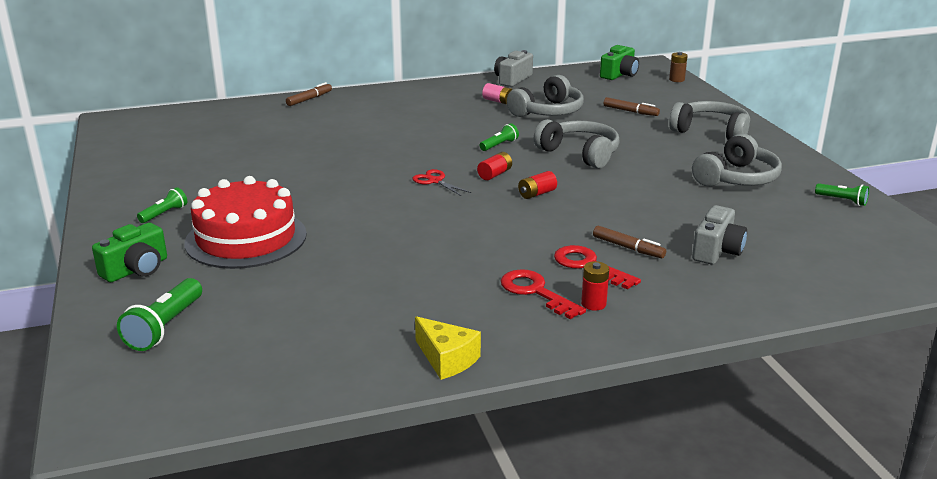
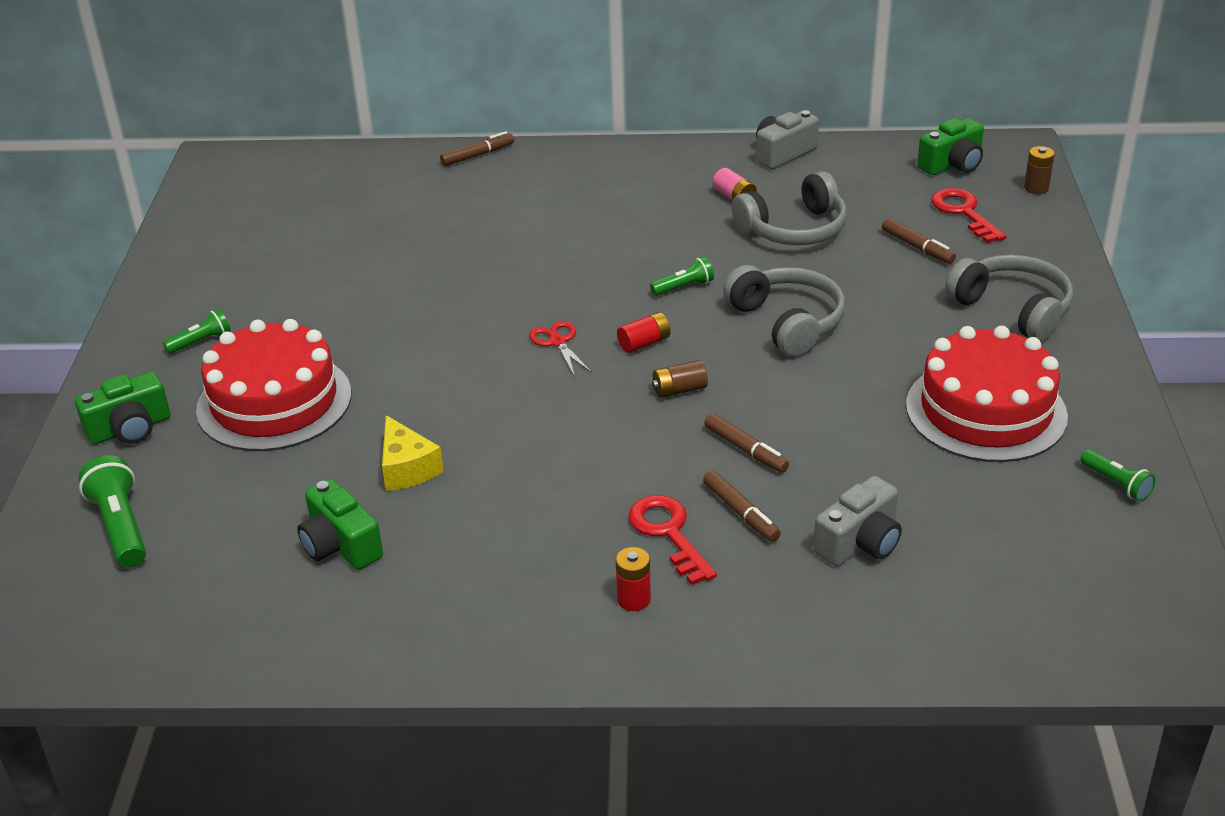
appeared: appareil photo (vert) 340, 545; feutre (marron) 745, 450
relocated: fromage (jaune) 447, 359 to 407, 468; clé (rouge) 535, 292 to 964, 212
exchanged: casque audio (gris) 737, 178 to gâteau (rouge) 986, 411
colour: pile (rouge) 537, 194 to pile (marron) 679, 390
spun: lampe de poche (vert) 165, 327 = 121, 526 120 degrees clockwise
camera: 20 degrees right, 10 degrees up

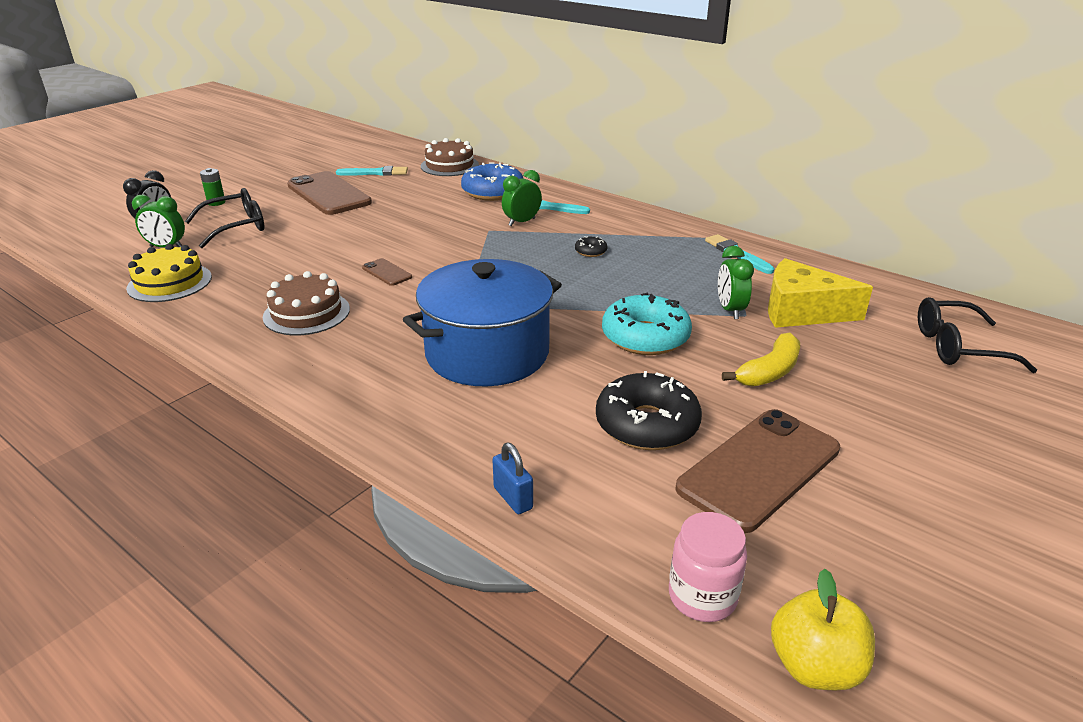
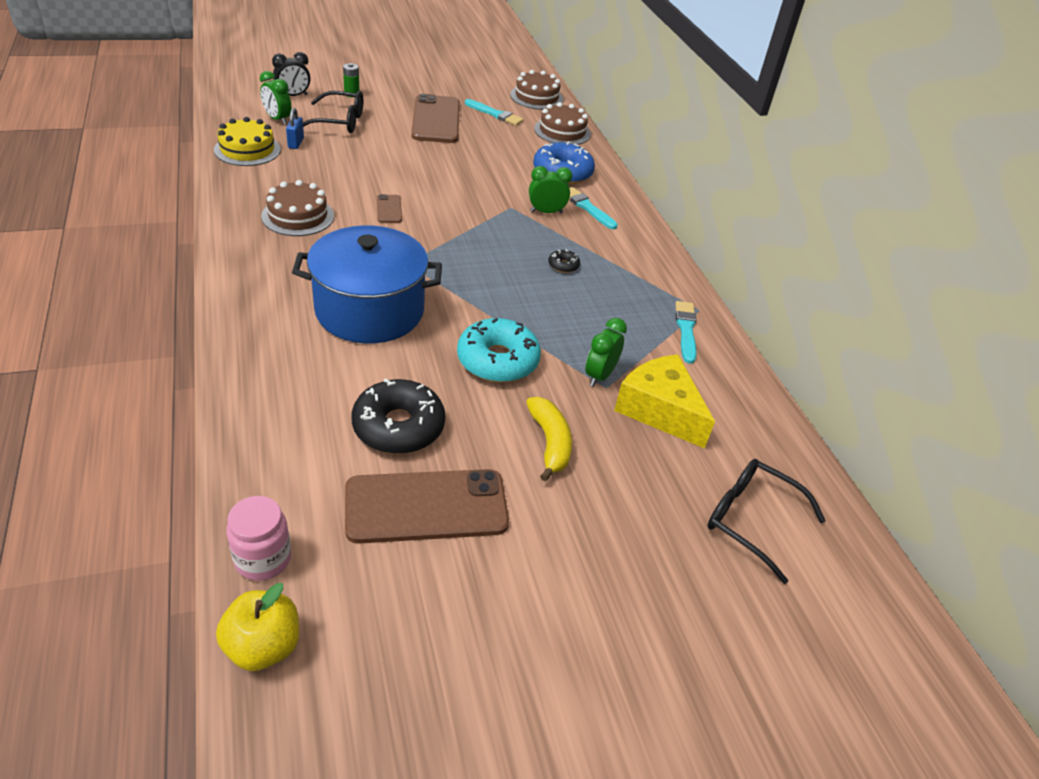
appeared: gâteau (marron) 536, 97
relocated: cadenas (bleu) 513, 498 to 296, 143
spun: banane (jaune) 769, 372 = 550, 443 90 degrees counterclockwise
camera: 30 degrees right, 10 degrees up

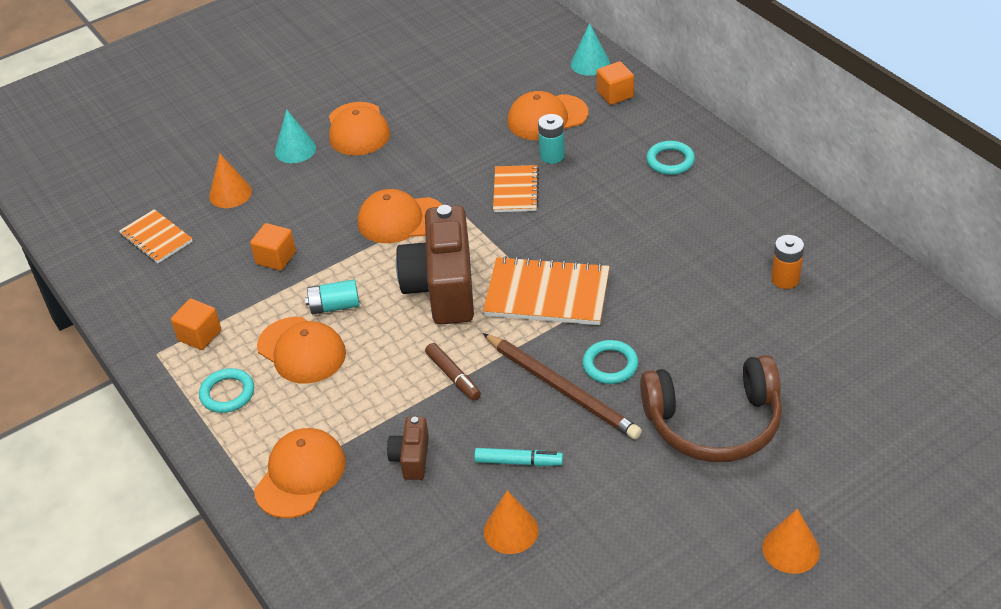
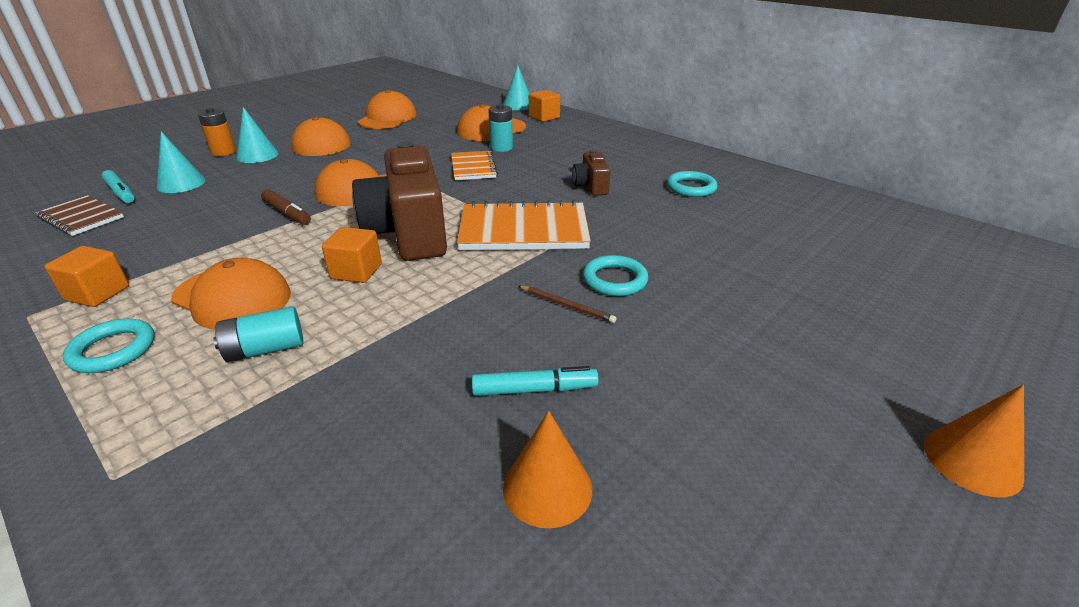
missing: casque audio (marron) 714, 423
appeared: feutre (turquoise) 121, 192
relocated: pile (orange) 785, 279 to 223, 152; pile (turquoise) 334, 306 to 265, 349; feutre (marron) 453, 376 to 287, 213; cube (orange) 276, 258 to 356, 271; casquette (orange) 300, 475 to 387, 118; appareil photo (marron) 411, 458 to 591, 186; anneau (turquoise) 670, 161 to 691, 188
colour: carnet (orange) 156, 238 to carnet (marron) 81, 217; cône (orange) 230, 193 to cône (turquoise) 181, 183
size: crayon (marron) 562, 389 = 567, 306 x0.44
camera: 15 degrees left, 10 degrees down

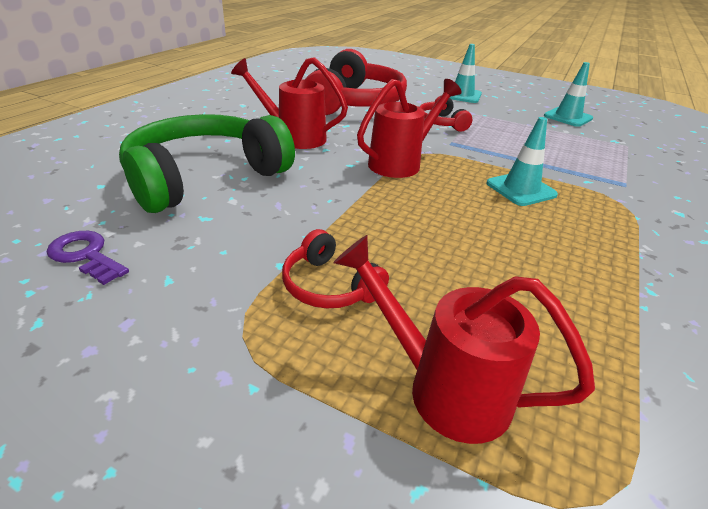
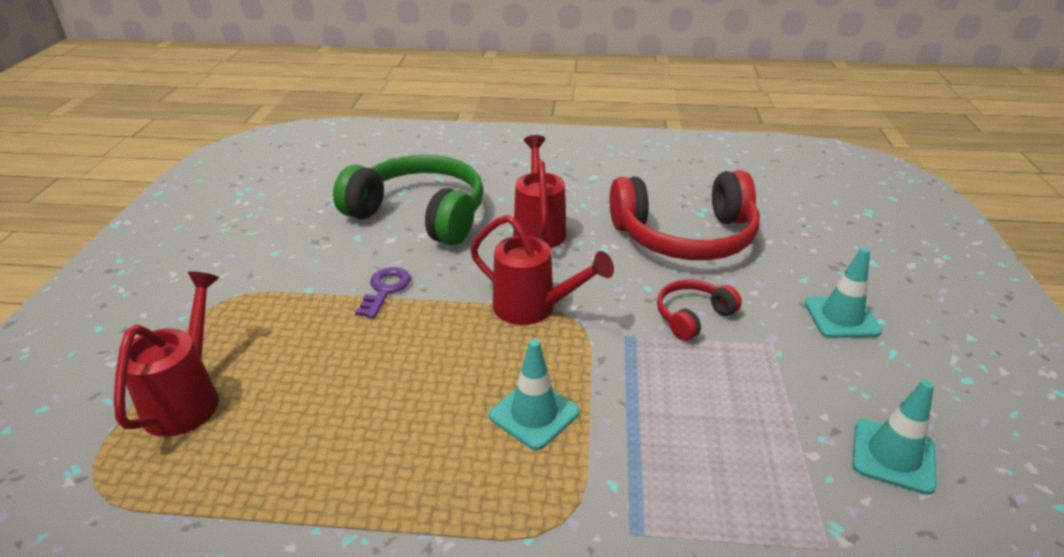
missing: casque audio (rouge) 329, 286
relocated: clé (violet) 85, 255 to 385, 290
camera: 70 degrees right, 0 degrees up

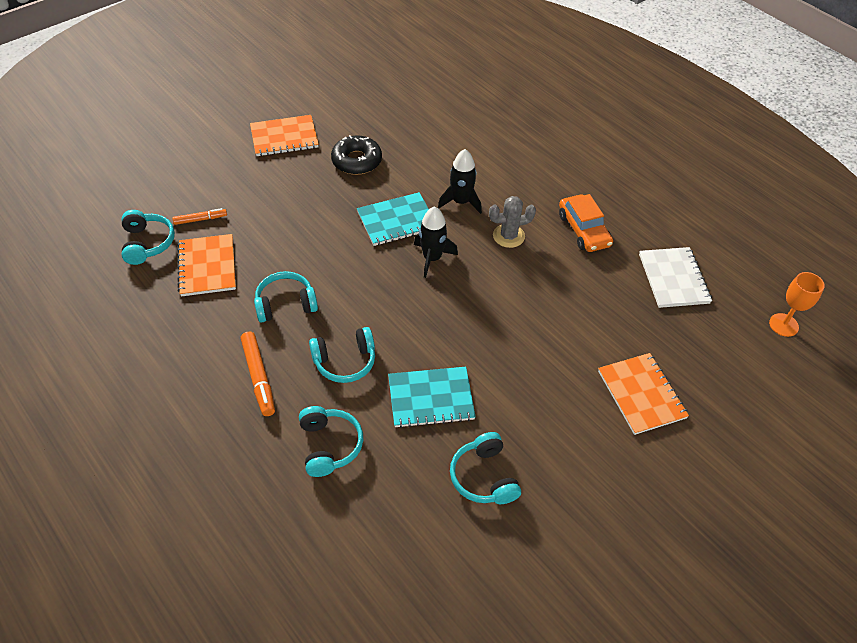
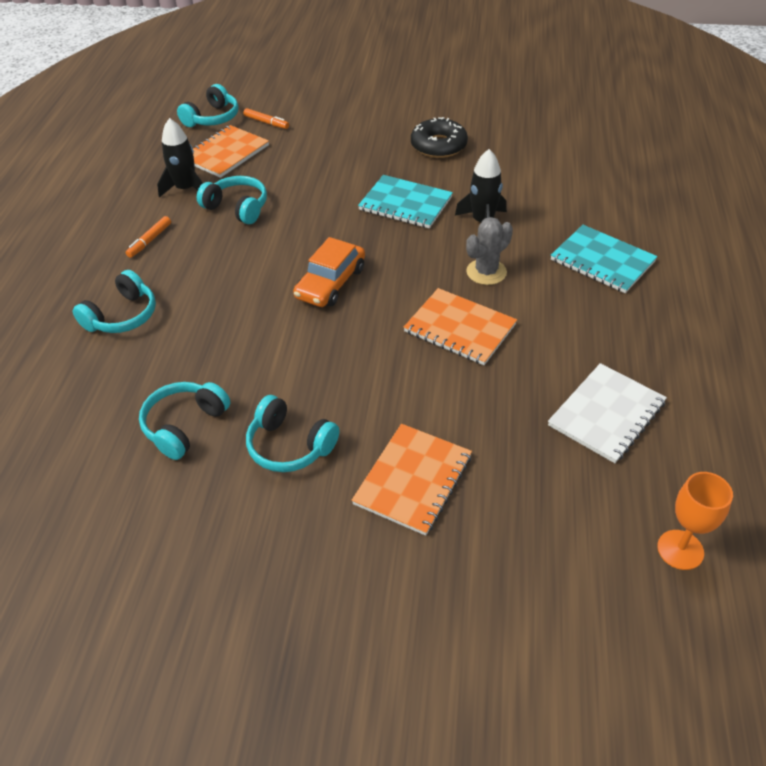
relocated: fusée (noir) 432, 258 to 186, 189; casque audio (turquoise) 345, 361 to 290, 446; voiture (orange) 583, 230 to 330, 283; carnet (orange) 284, 137 to 460, 328; carnet (turquoise) 431, 398 to 602, 261
spun: cactus (gris) 508, 236 = 486, 272 75 degrees counterclockwise
size: feutre (orange) 259, 377 = 150, 241 x0.63
camera: 50 degrees right, 5 degrees down

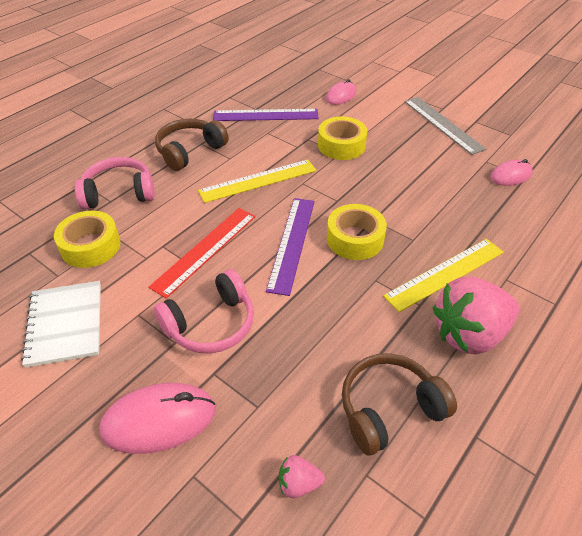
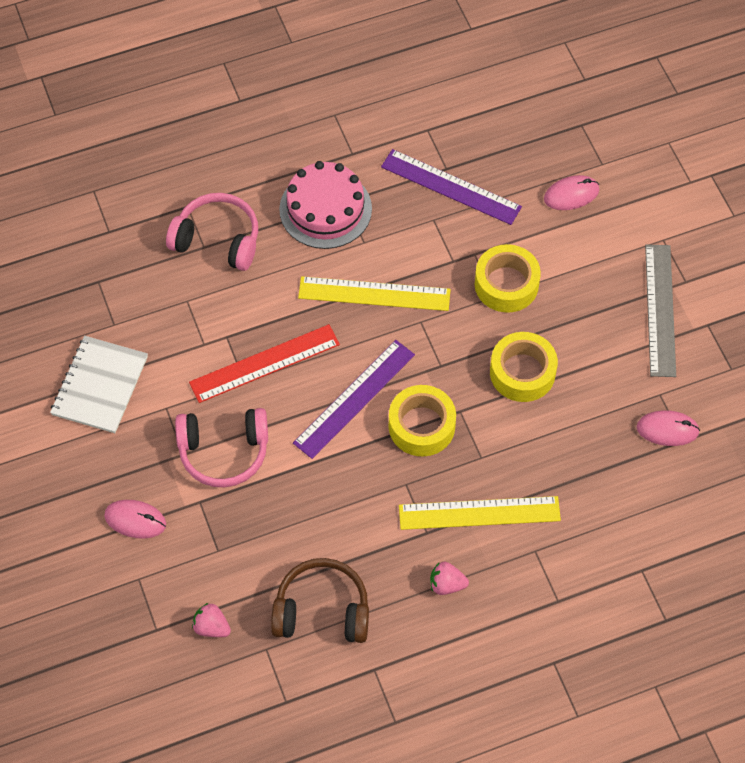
relocated: ruban adhésif (jaune) 90, 246 to 522, 372
exchanged: casque audio (marron) 190, 151 to gâteau (rose) 325, 209
size: souris (rose) 159, 420 = 135, 520 x0.62; fraise (rose) 469, 334 = 446, 584 x0.43
camera: 30 degrees right, 15 degrees up

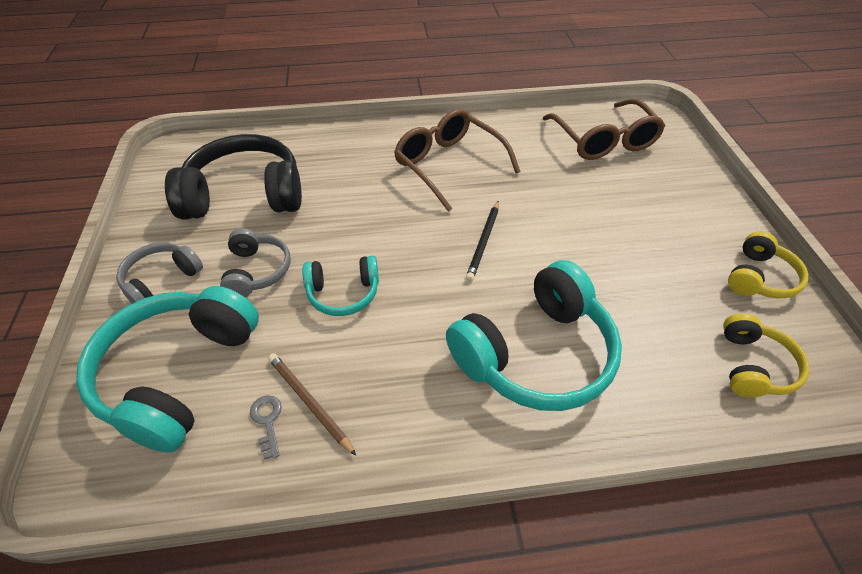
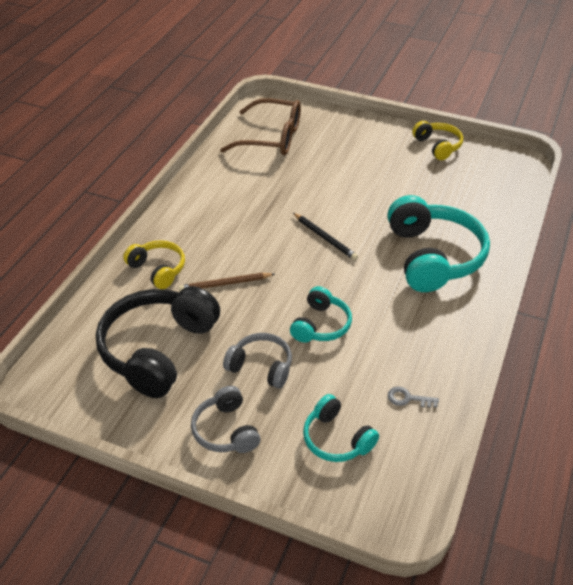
missing: lunettes (marron) 448, 165
relocated: casque audio (jaune) 753, 366 to 158, 269; crayon (marron) 309, 402 to 225, 284
size: casque audio (turquoise) 178, 374 = 336, 439 x0.53
camera: 60 degrees left, 5 degrees down

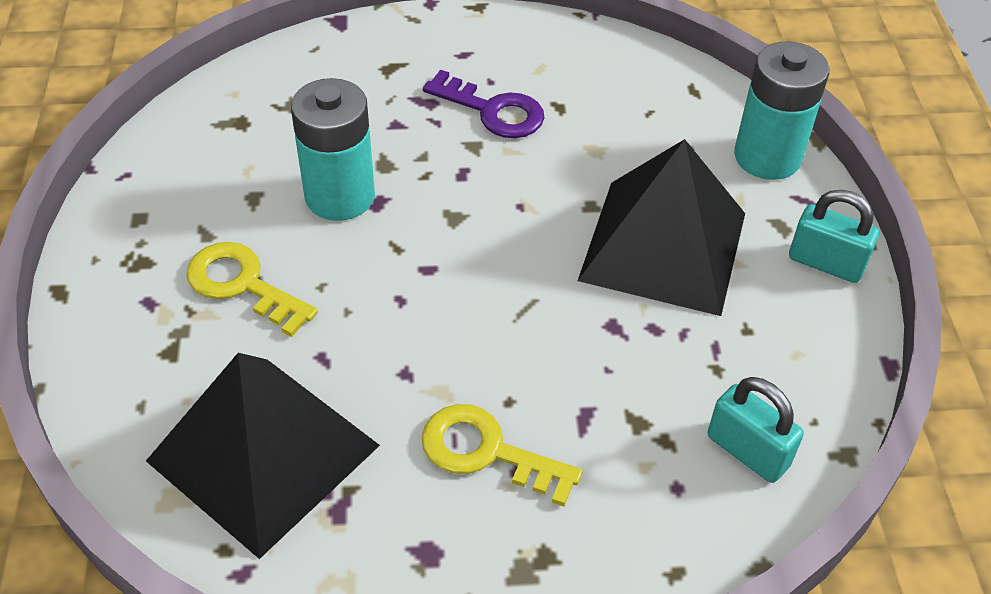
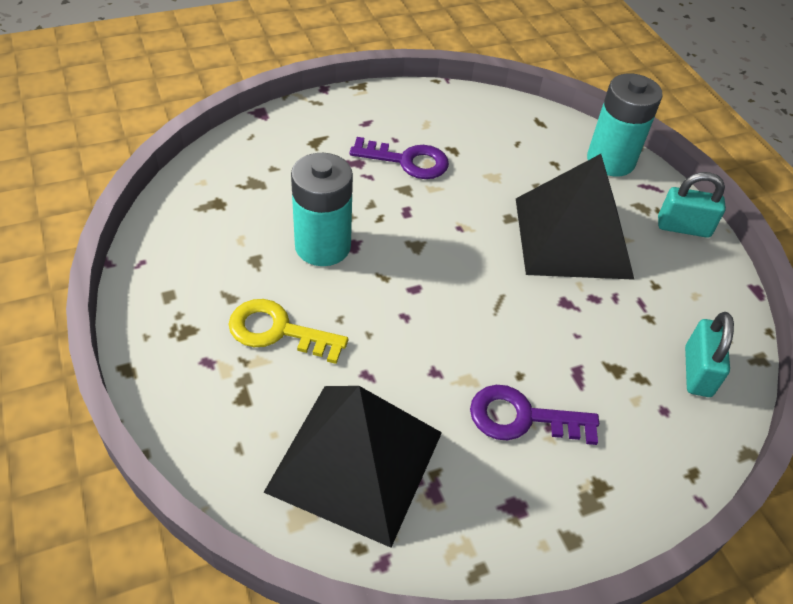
colour: clé (jaune) 487, 452 to clé (violet) 522, 418
spun: cadenas (turquoise) 748, 451 = 697, 372 75 degrees clockwise
camera: 20 degrees left, 0 degrees up

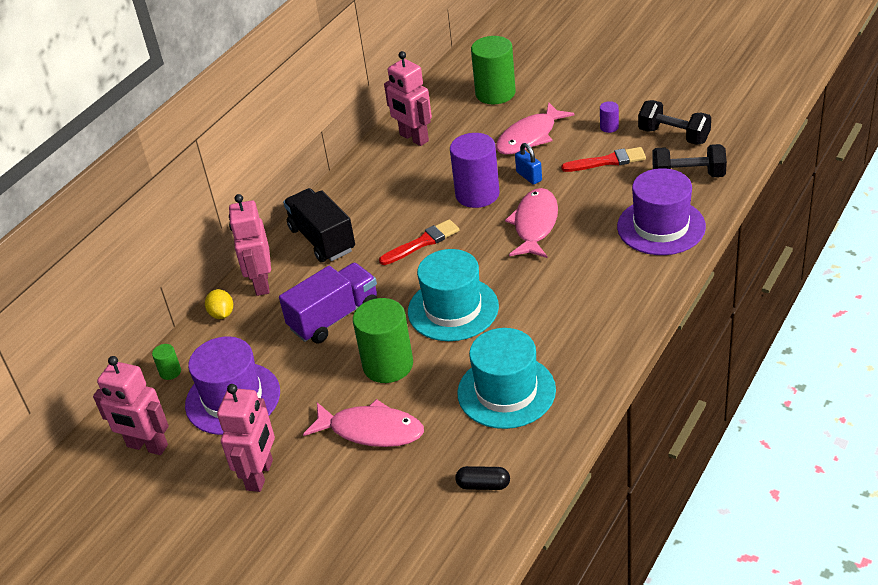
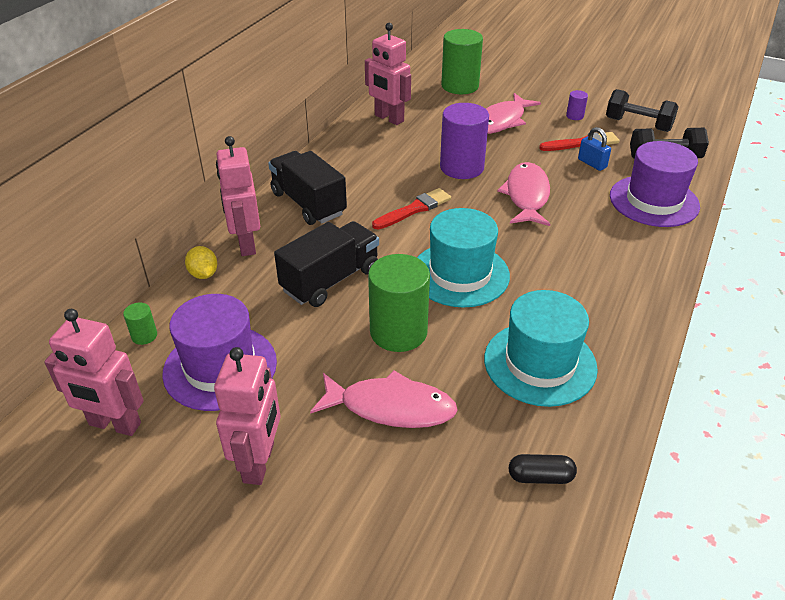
relocated: cadenas (bleu) 529, 176 to 592, 163
colour: camion (violet) 334, 317 to camion (noir) 330, 280
camera: 10 degrees left, 0 degrees up

